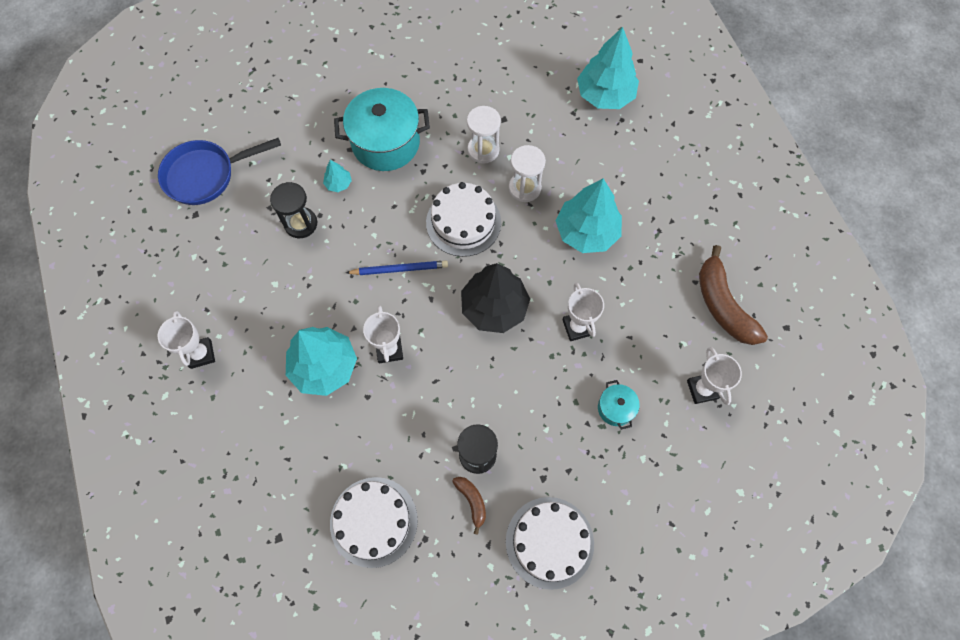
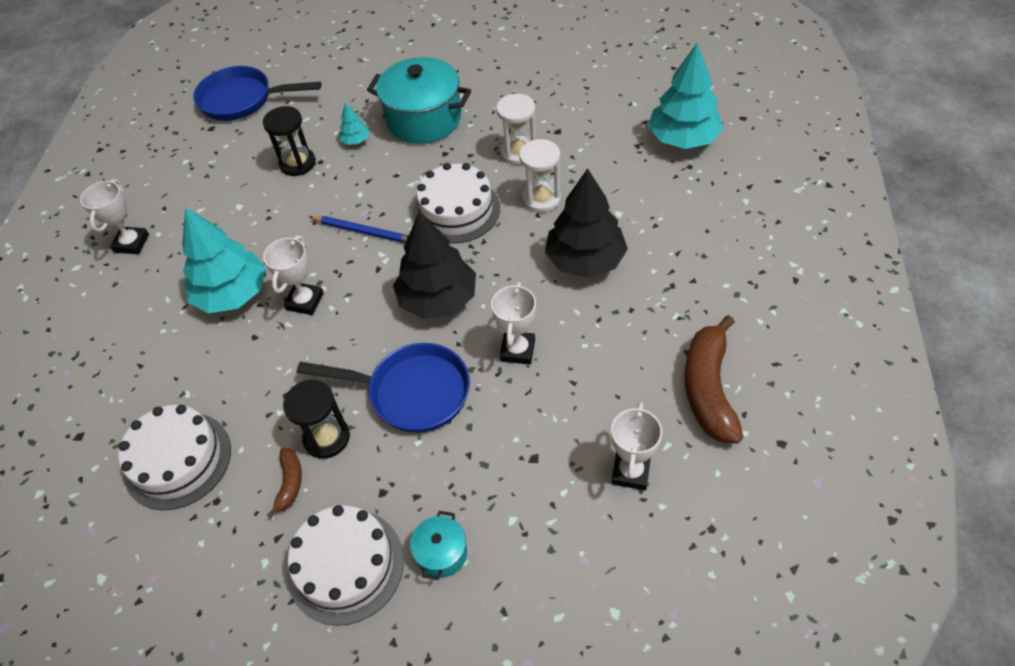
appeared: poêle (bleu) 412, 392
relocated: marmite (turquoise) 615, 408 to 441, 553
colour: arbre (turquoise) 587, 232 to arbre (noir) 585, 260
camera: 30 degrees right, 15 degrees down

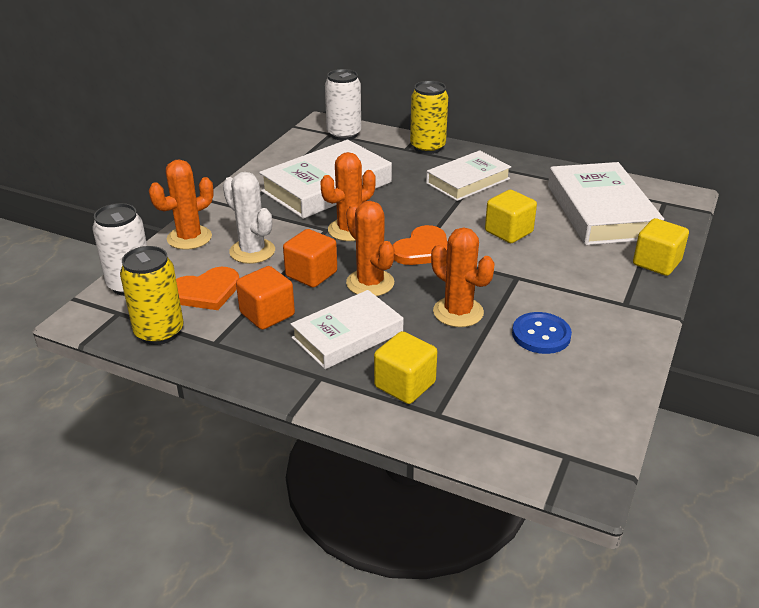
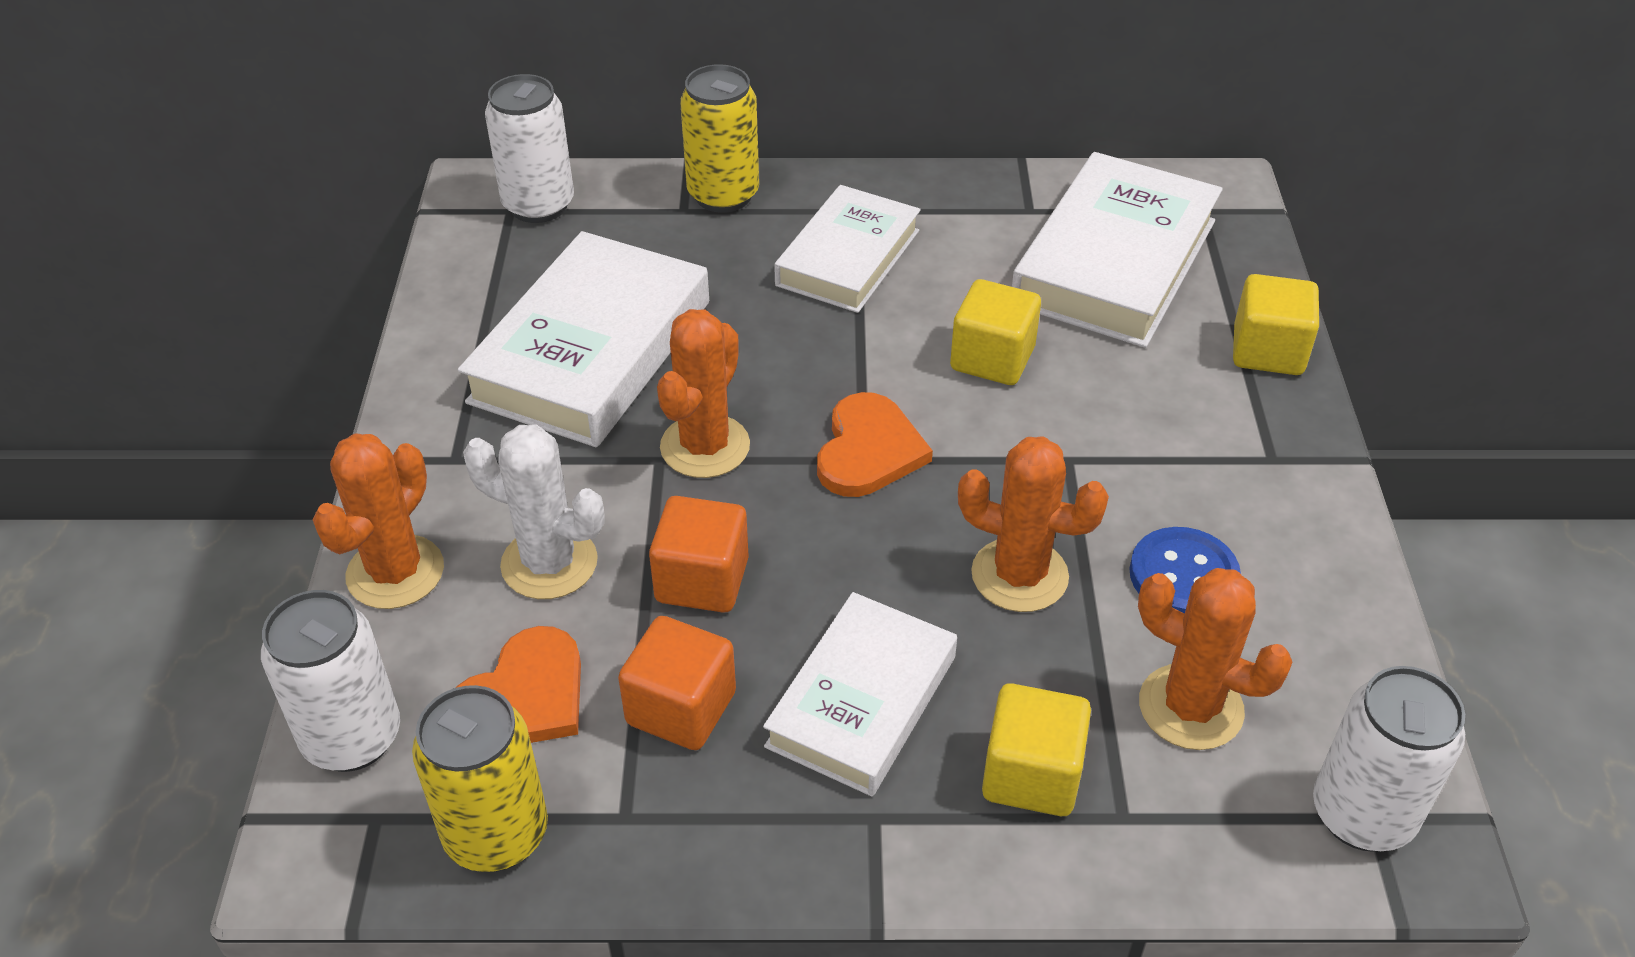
appeared: canette (blanc) 1362, 814
relocated: cactus (orange) 370, 283 to 1190, 707
spun: livre (blanc) 600, 211 = 1115, 262 60 degrees clockwise
camera: 25 degrees left, 10 degrees up

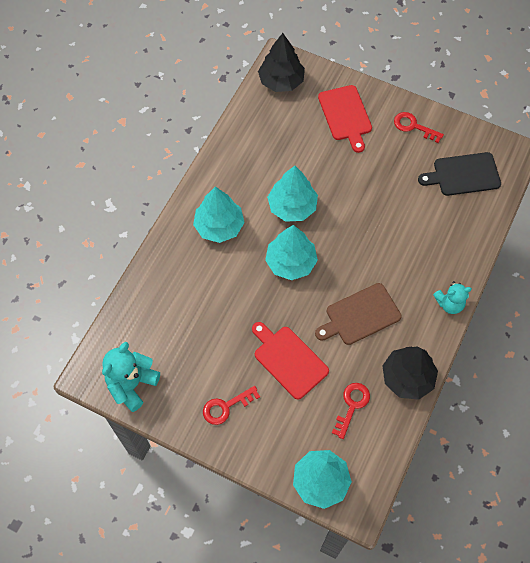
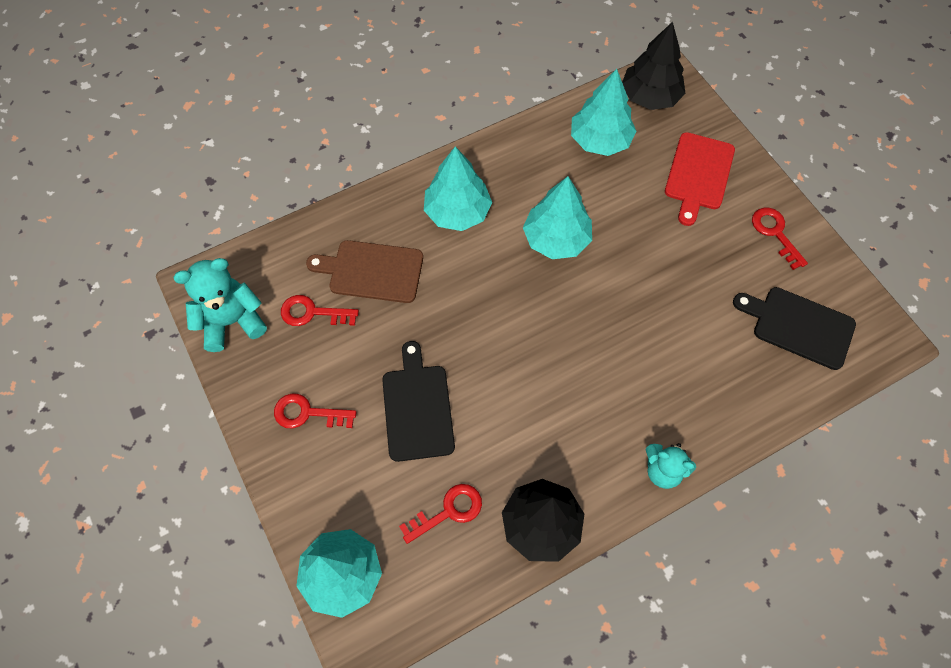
appeared: clé (rouge) 312, 313
relocated: planche à découper (marron) 360, 315 to 372, 271; arbre (turquoise) 290, 262 to 600, 140
colour: planche à découper (rouge) 289, 360 to planche à découper (noir) 417, 408
camera: 35 degrees right, 0 degrees up

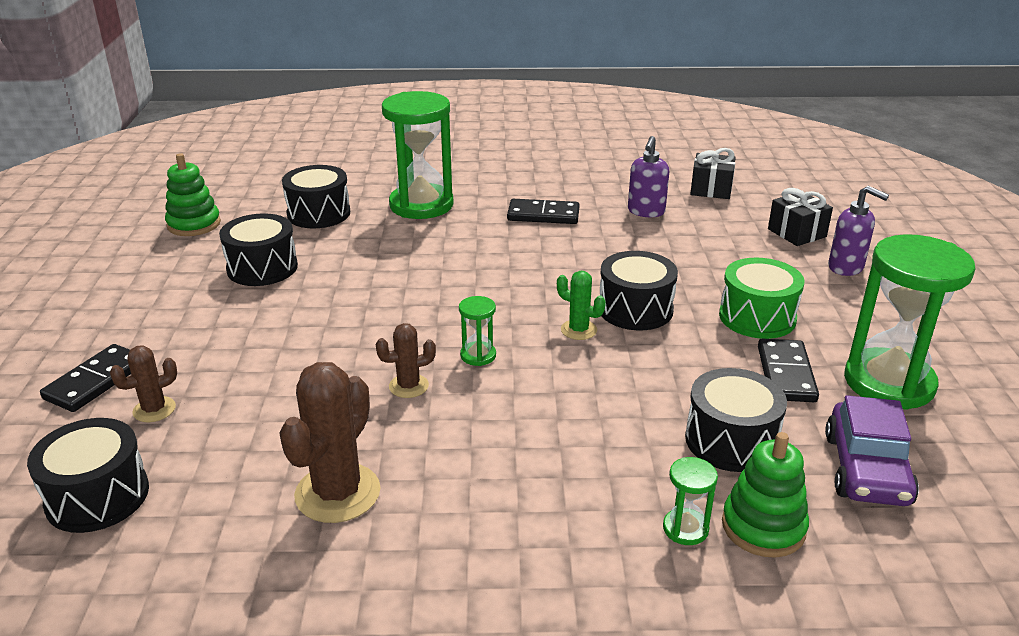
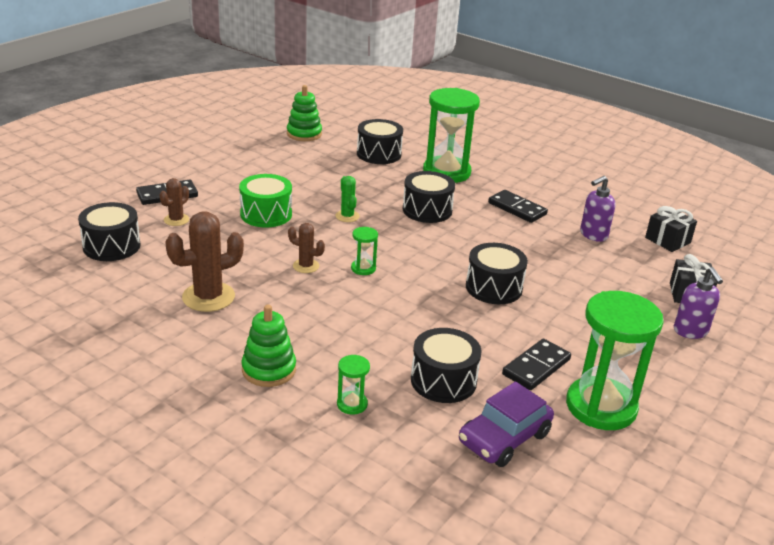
relocated: tambour (vert) 757, 317 to 266, 214; jouet à empiler (vert) 763, 527 to 269, 370; cactus (vert) 578, 330 to 347, 216; tambour (noir) 262, 268 to 427, 210
spun: cactus (marron) 154, 410 = 176, 220 60 degrees counterclockwise
camera: 35 degrees right, 0 degrees up

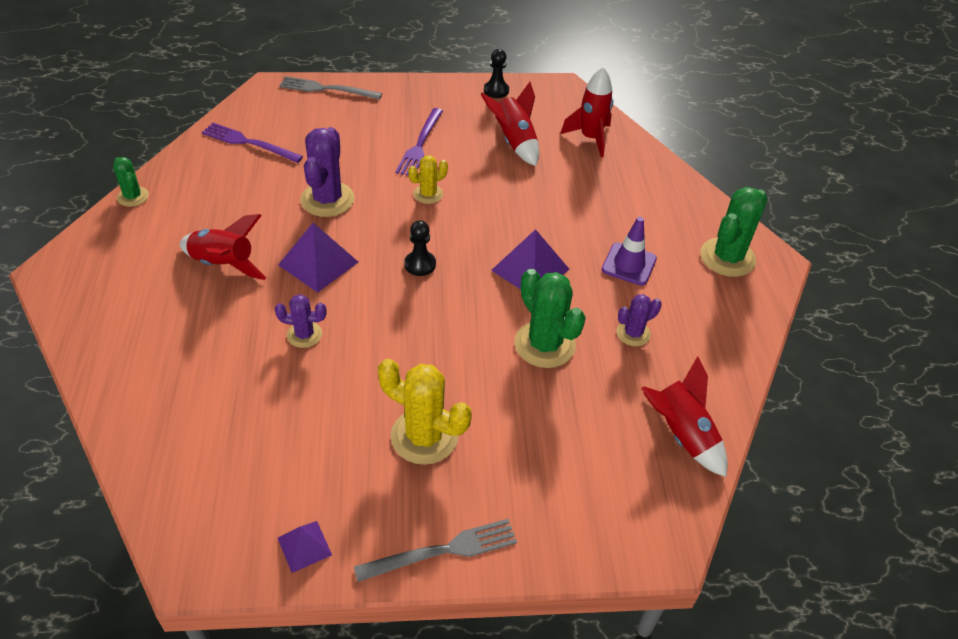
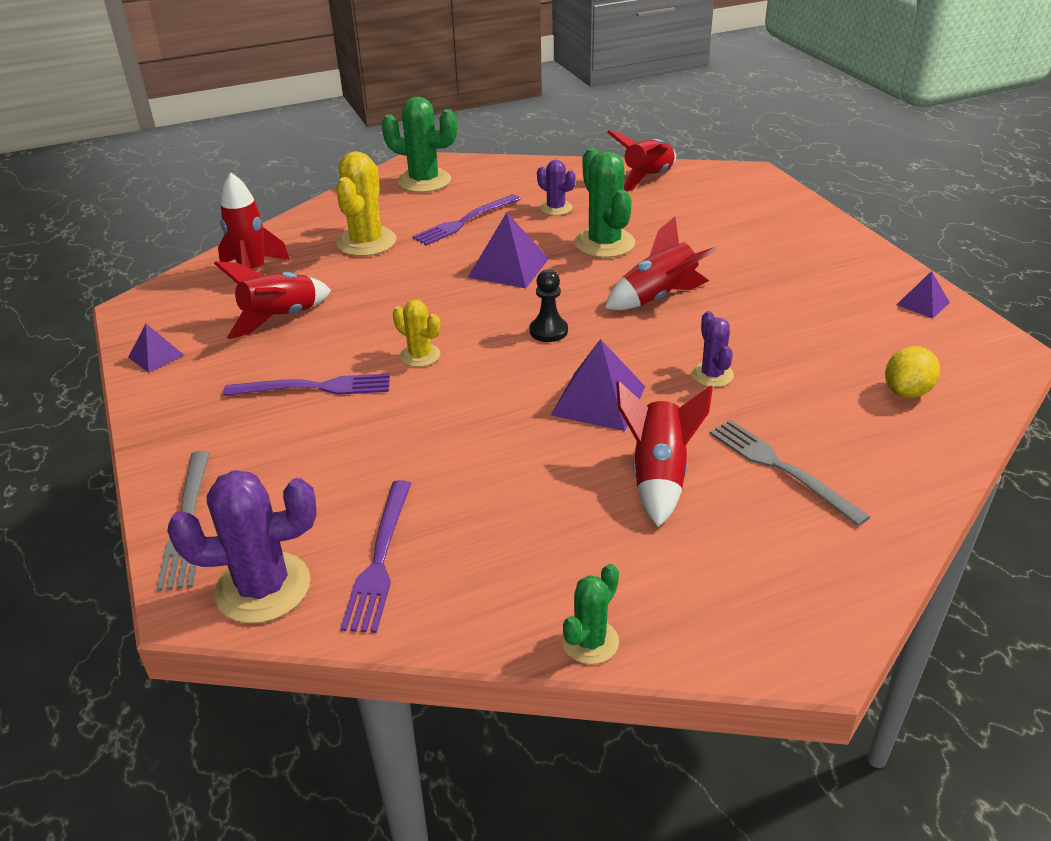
appeared: fusée (rouge) 658, 297; citron (jaune) 907, 391
relocated: cactus (violet) 327, 199 to 263, 587; cactus (jaune) 424, 436 to 366, 242; fourchette (gris) 442, 551 to 781, 468
exchanged: pion (noir) 496, 90 to pyramide (violet) 156, 356; cône de chantier (violet) 629, 264 to fourchette (violet) 465, 221
spun: cactus (vert) 544, 344 = 604, 243 60 degrees counterclockwise
camera: 105 degrees left, 10 degrees down

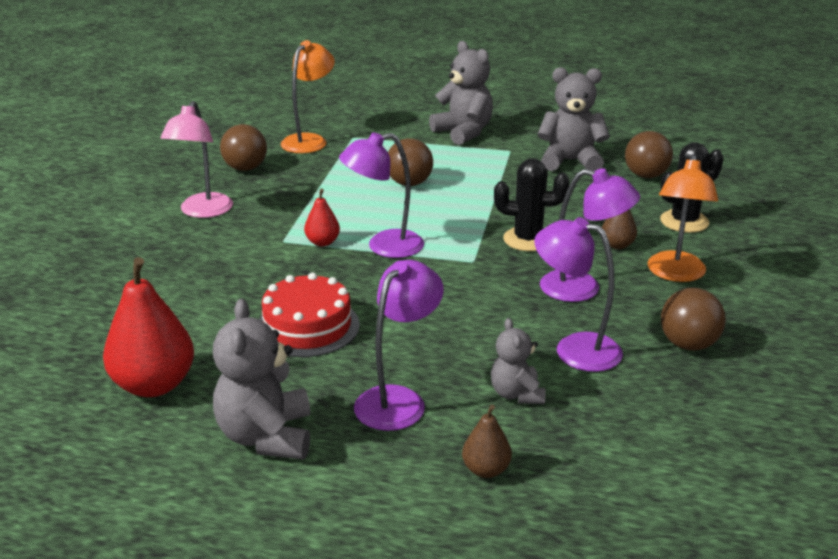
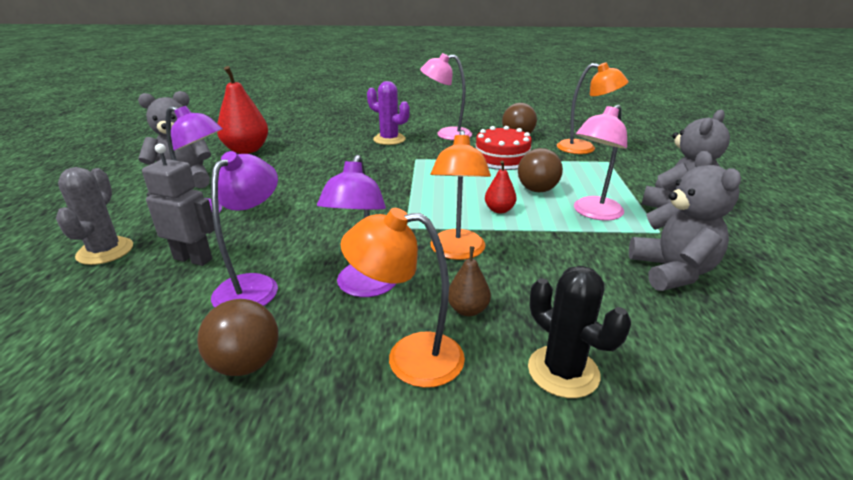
missing: lampe (violet) 384, 246; balle (marron) 646, 176
appeared: cactus (violet) 389, 139; lampe (rose) 593, 213
relocated: gâteau (rouge) 307, 326 to 502, 157; poire (rouge) 322, 242 to 499, 210
exchanged: poire (marron) 486, 470 to cactus (gris) 105, 251; ours en peluche (gris) 516, 394 to robot (gris) 193, 259; cactus (noir) 528, 239 to lampe (orange) 457, 252
camera: 80 degrees right, 0 degrees up

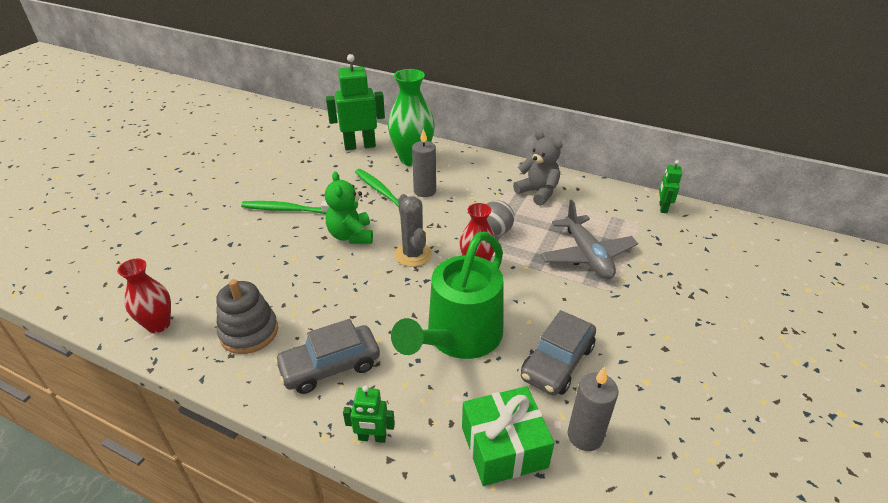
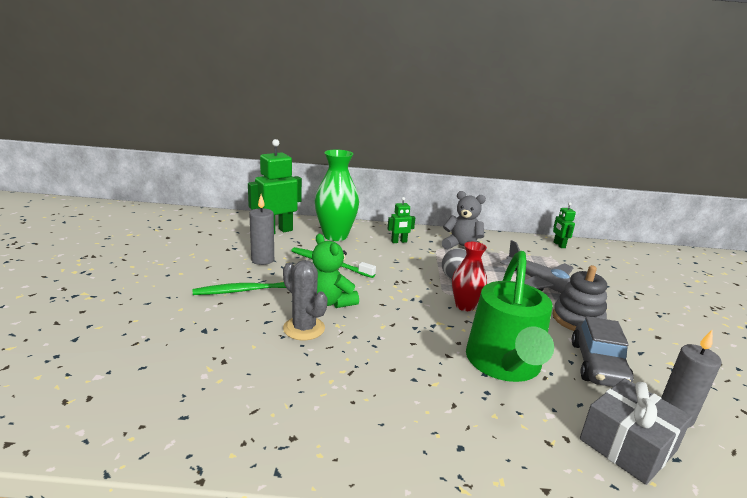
missing: vase (rouge) 158, 325; voiture (gris) 330, 366
relocated: bougie (gris) 424, 191 to 262, 260; cactus (gris) 413, 254 to 304, 328; robot (vert) 372, 437 to 399, 242; jouet à empiler (gris) 249, 332 to 577, 319
colour: cadeau (vert) 504, 447 to cadeau (gris) 627, 445
camera: 25 degrees left, 15 degrees down

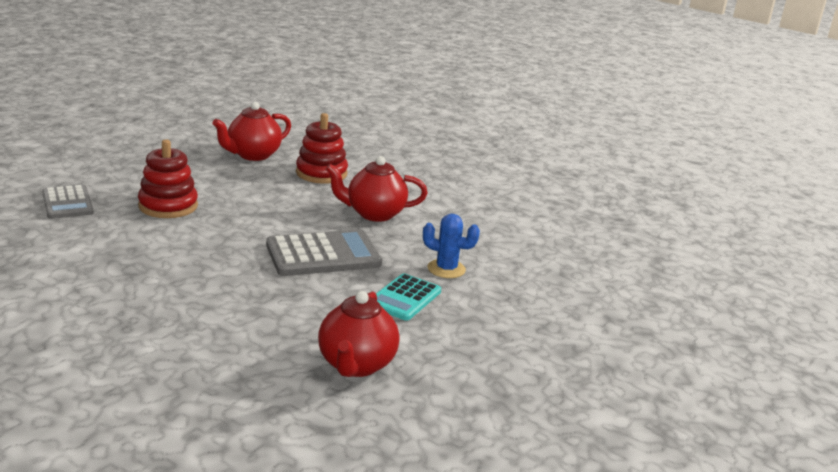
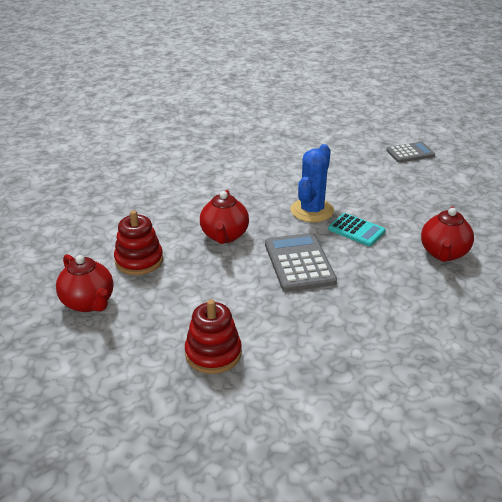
relocated: calculatrice (gris) 67, 203 to 410, 153
spun: théière (rouge) 356, 365 = 443, 253 90 degrees clockwise
size: cactus (bleu) 446, 269 = 312, 210 x1.60
camera: 80 degrees left, 10 degrees up

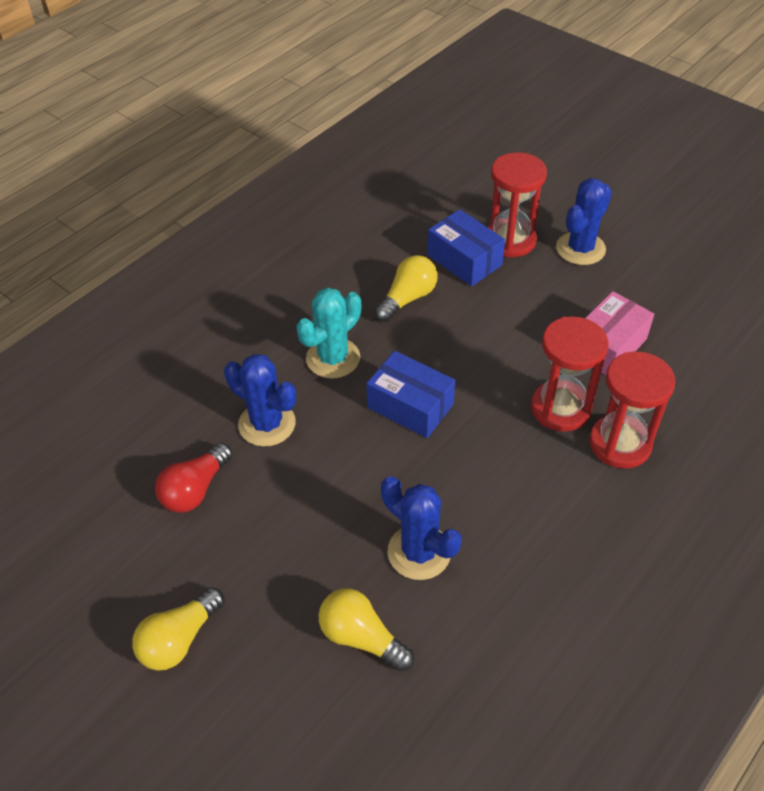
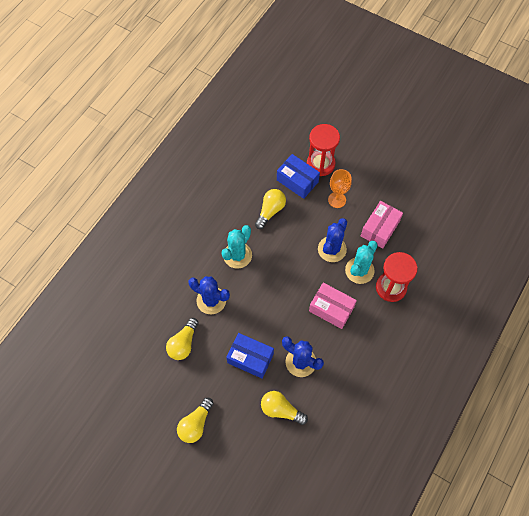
appeared: boîte (rose) 331, 309; verre à pied (orange) 337, 200
relocated: boîte (bleu) 410, 406 to 250, 358; cactus (bleu) 580, 249 to 332, 249
exchanged: sablier (rouge) 560, 408 to cactus (turquoise) 359, 270
colour: ampoule (rouge) 195, 489 to ampoule (jaune) 183, 343
camera: 10 degrees left, 15 degrees up

